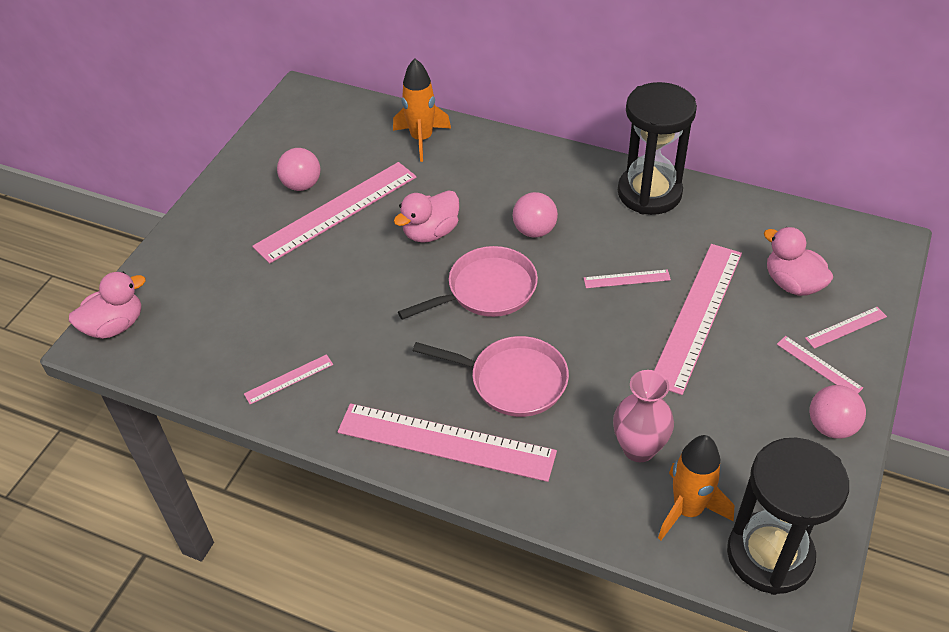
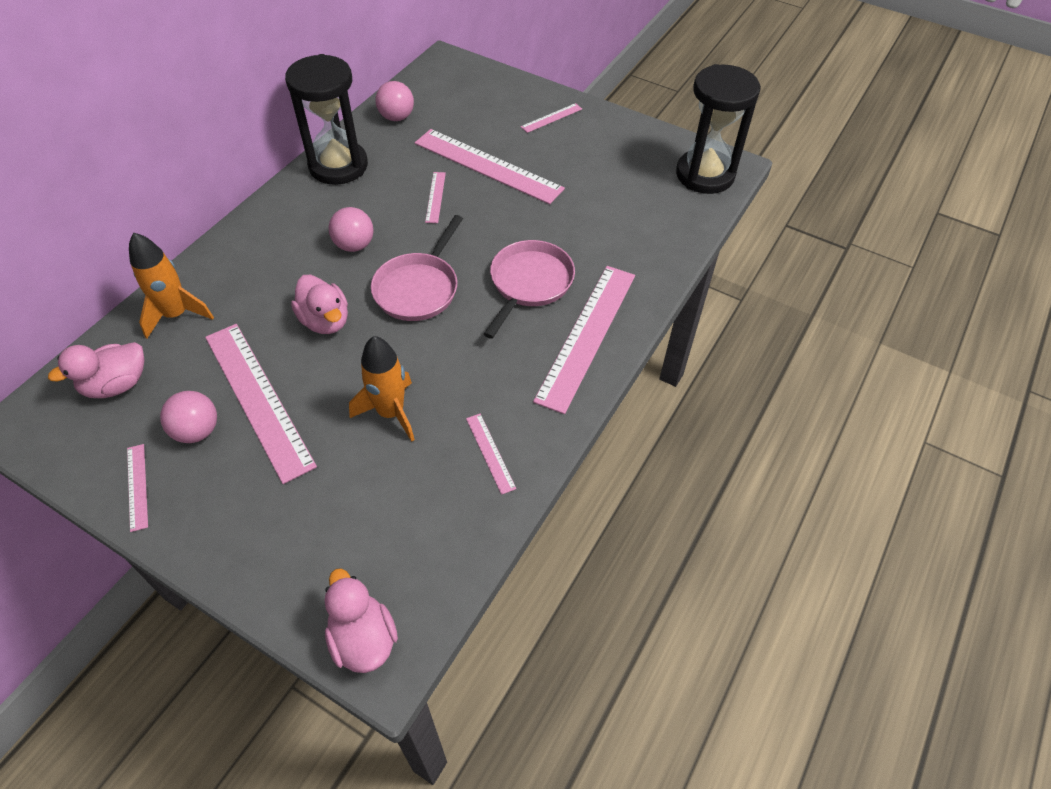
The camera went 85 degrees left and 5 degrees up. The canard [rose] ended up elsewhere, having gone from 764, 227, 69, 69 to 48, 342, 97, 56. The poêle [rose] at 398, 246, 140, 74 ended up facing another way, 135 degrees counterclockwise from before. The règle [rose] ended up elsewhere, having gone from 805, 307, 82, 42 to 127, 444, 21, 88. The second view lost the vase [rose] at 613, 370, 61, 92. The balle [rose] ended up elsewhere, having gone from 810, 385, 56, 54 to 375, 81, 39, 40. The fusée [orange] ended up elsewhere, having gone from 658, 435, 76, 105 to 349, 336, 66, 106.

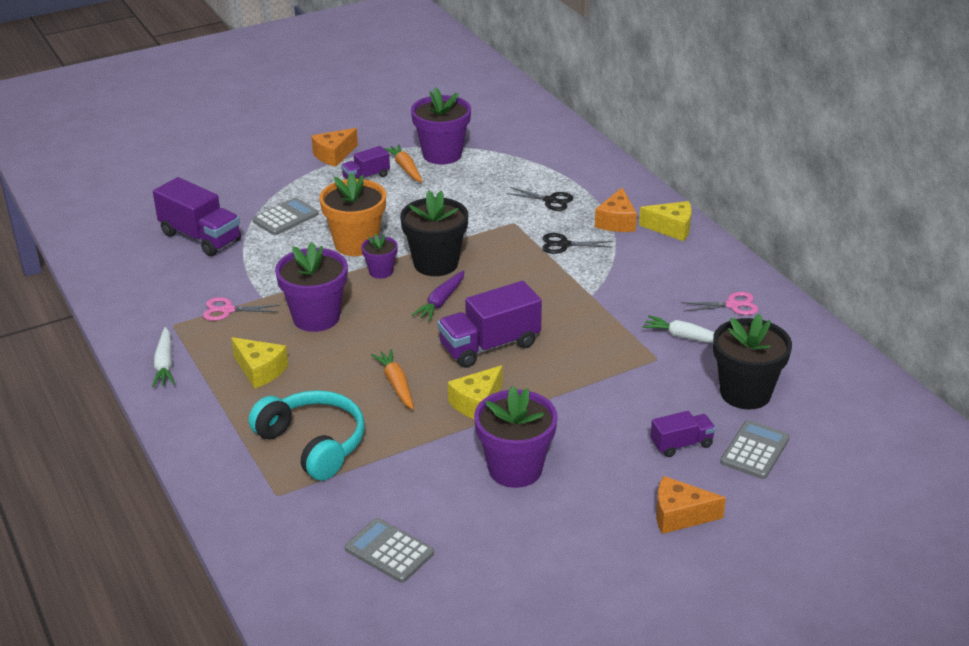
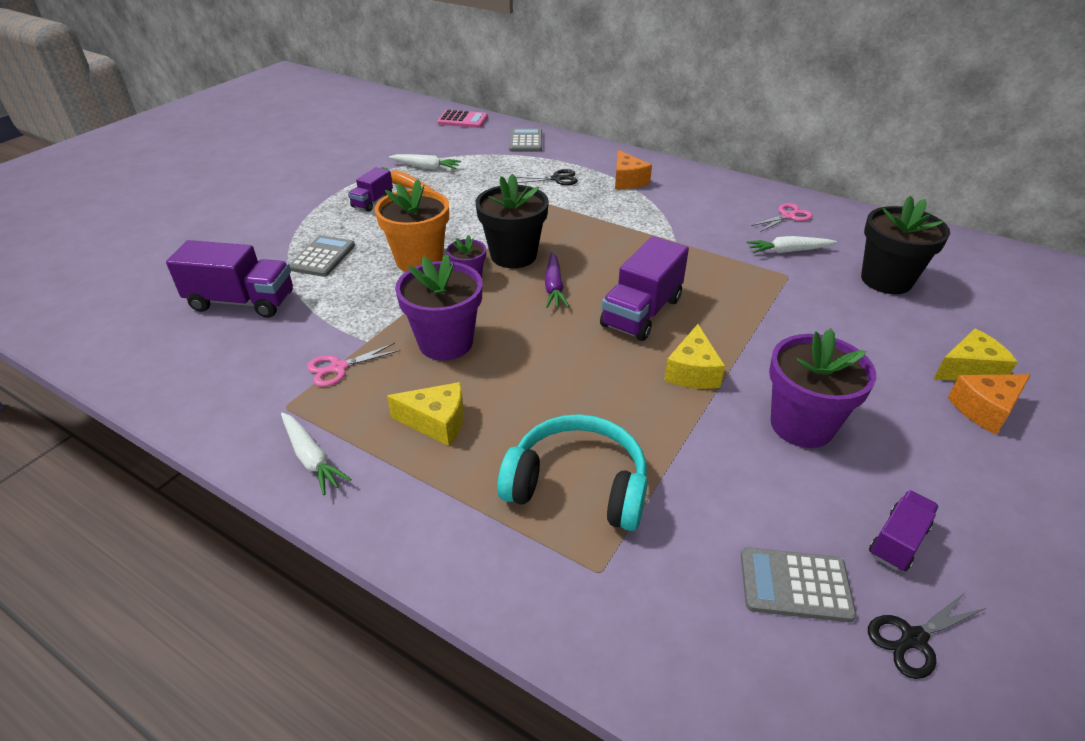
The camera went 30 degrees left and 5 degrees up. Where the pot de fleurs [violet] stood at 411, 87, 60, 78, the carotte [blanc] came to stand at 389, 154, 72, 16. The second view lost the fromage [orange] at 311, 128, 47, 39. The fromage [jaune] ended up elsewhere, having gone from 639, 201, 53, 40 to 934, 329, 83, 52. The ciseaux [noir] ended up elsewhere, having gone from 542, 233, 71, 21 to 868, 592, 118, 87. The second view lost the carotte [orange] at 371, 349, 43, 61. The camion [violet] ended up elsewhere, having gone from 650, 411, 66, 46 to 869, 490, 70, 81. The calculatrice [gris] ended up elsewhere, having gone from 720, 420, 70, 59 to 509, 128, 33, 24. The second view gained the calculatrice [rose] at 437, 110, 51, 18.

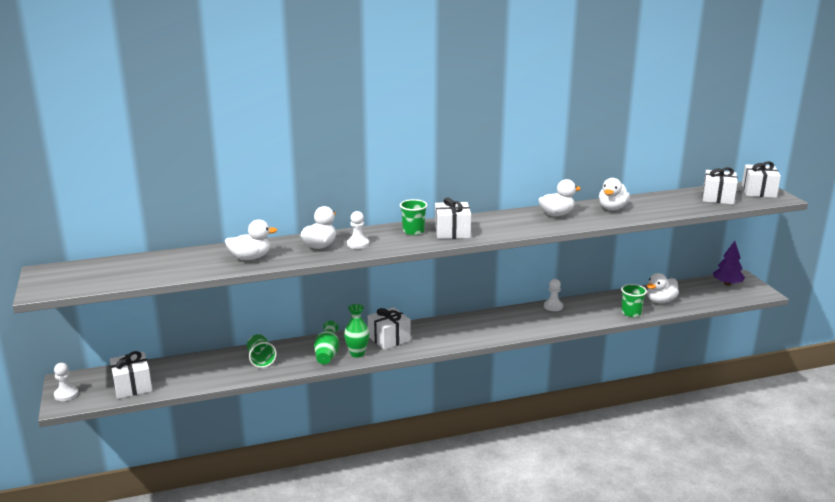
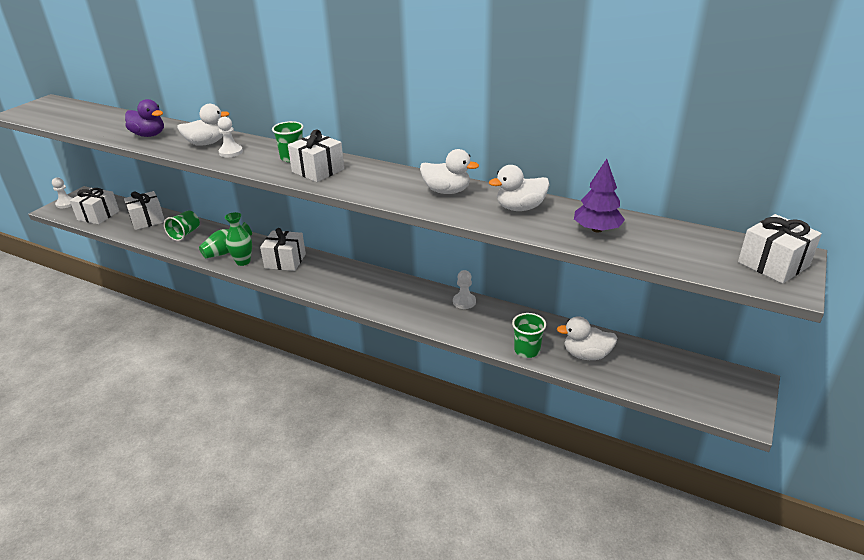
The camera went 45 degrees right and 10 degrees up. The cadeau [blanc] ended up elsewhere, having gone from 702, 167, 36, 38 to 124, 191, 41, 39. What was the canard [blanc] at 225, 219, 52, 41 turned into the canard [violet] at 125, 99, 39, 38. The arbre [violet] ended up elsewhere, having gone from 713, 241, 32, 45 to 574, 159, 51, 74.

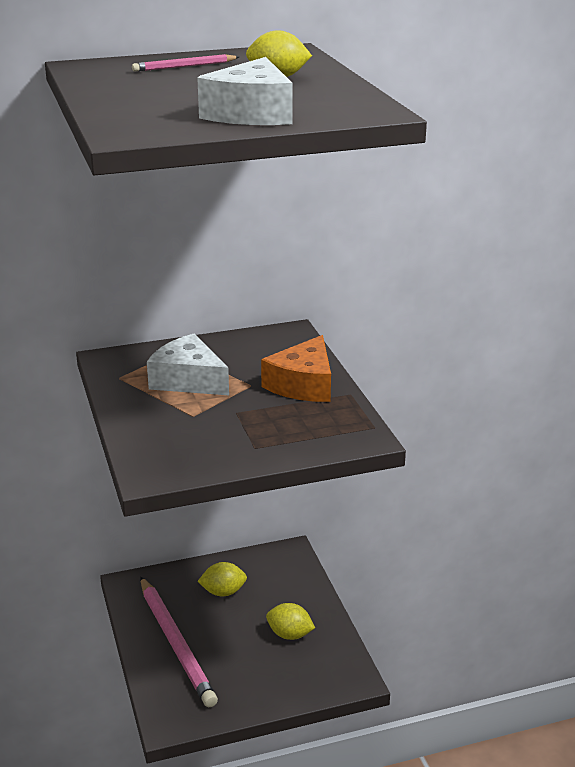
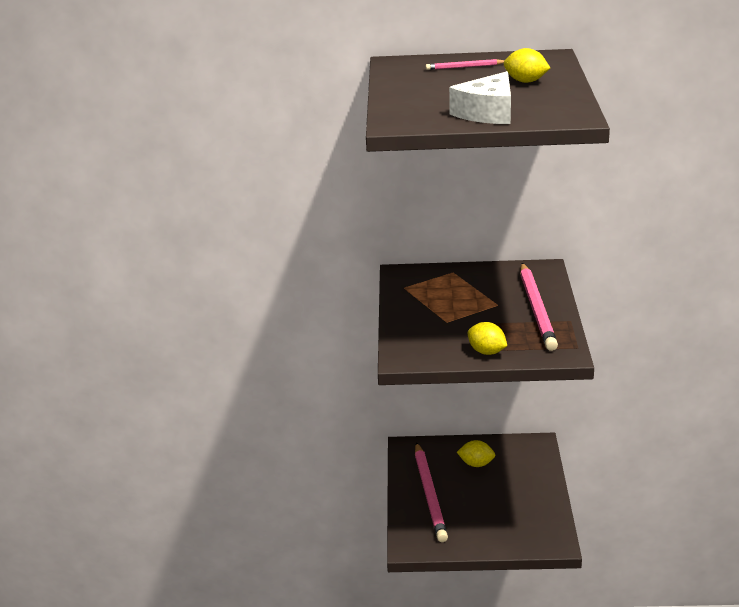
The camera went 20 degrees right and 0 degrees up. The second view lost the fromage [blanc] at 147, 334, 82, 61. Where the fromage [orange] stood at 261, 335, 70, 67, the crayon [rose] came to stand at 520, 263, 38, 88. The citron [jaune] ended up elsewhere, having gone from 266, 603, 49, 37 to 468, 322, 39, 33.

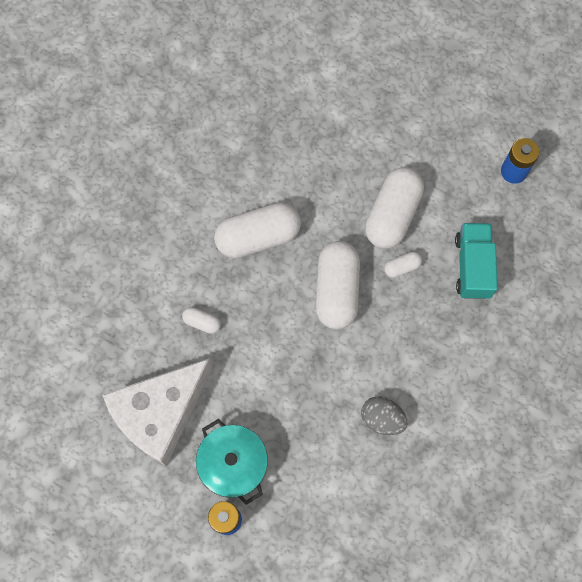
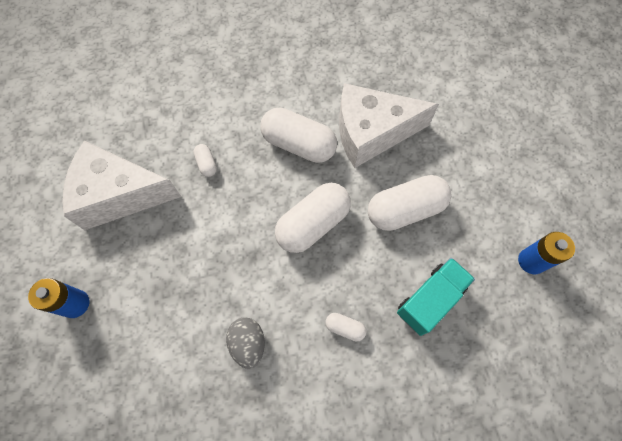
The camera went 45 degrees right and 5 degrees down. The gélule [blanc] ended up elsewhere, having gone from 384, 251, 38, 27 to 325, 313, 41, 28. The second view lost the marmite [turquoise] at 196, 419, 72, 86. The second view gained the fromage [blanc] at 339, 83, 100, 85.

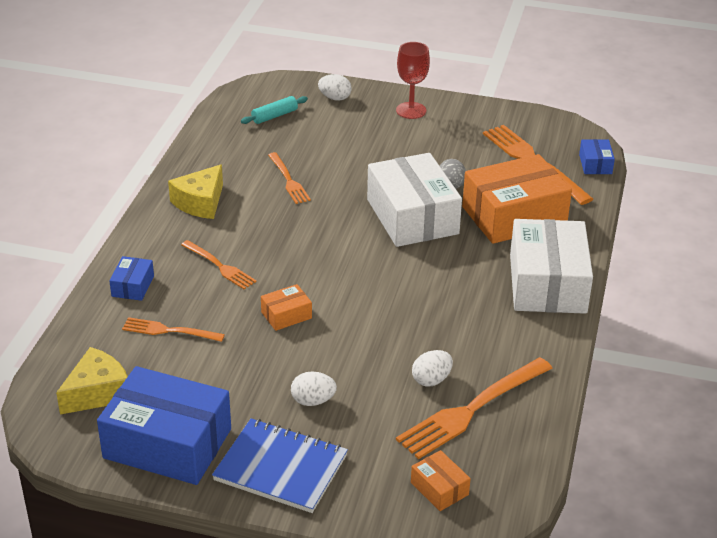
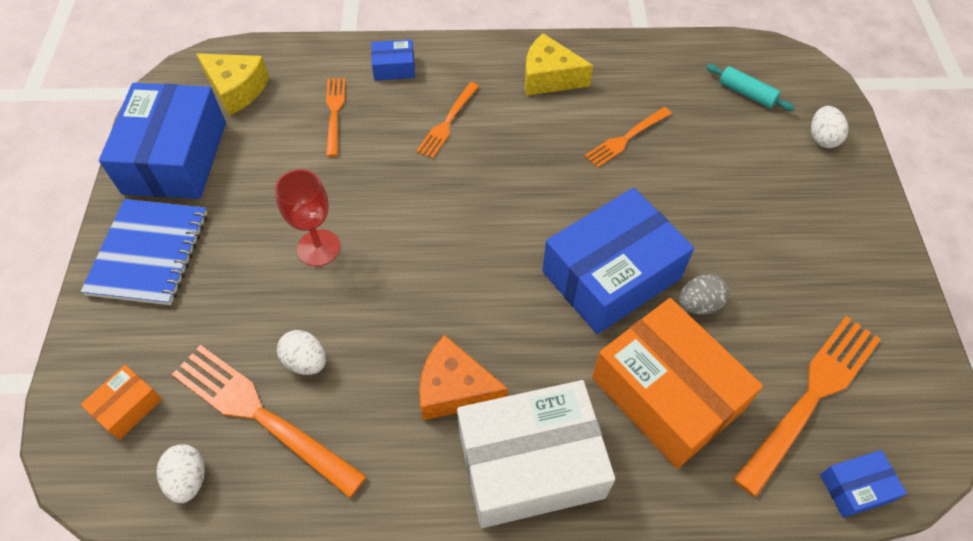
The camera went 75 degrees right and 20 degrees up. The verre à pied [rouge] ended up elsewhere, having gone from 396, 42, 34, 77 to 275, 169, 66, 97. What was the boîte [blanc] at 367, 153, 95, 94 turned into the boîte [bleu] at 542, 188, 152, 146. The second view lost the boîte [orange] at 261, 284, 51, 47. The œuf [blanc] ended up elsewhere, having gone from 291, 371, 46, 35 to 157, 444, 48, 59. The second view gained the fromage [orange] at 419, 335, 89, 85.

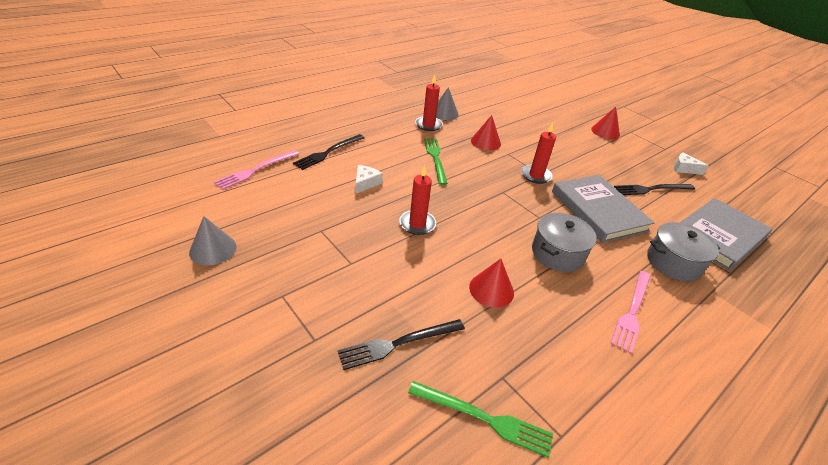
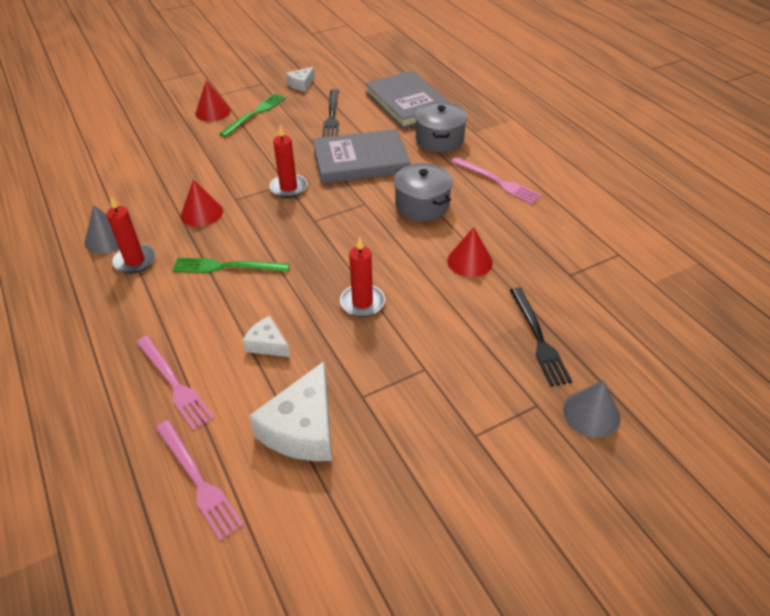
The camera went 75 degrees left and 5 degrees up. What was the fourchette [noir] at 293, 134, 71, 36 turned into the fourchette [rose] at 136, 336, 78, 94. The cône [gris] ended up elsewhere, having gone from 189, 216, 48, 49 to 563, 380, 57, 58. The fourchette [vert] ended up elsewhere, having gone from 408, 381, 145, 77 to 219, 93, 67, 44. The second view gained the fromage [blanc] at 249, 361, 83, 100.

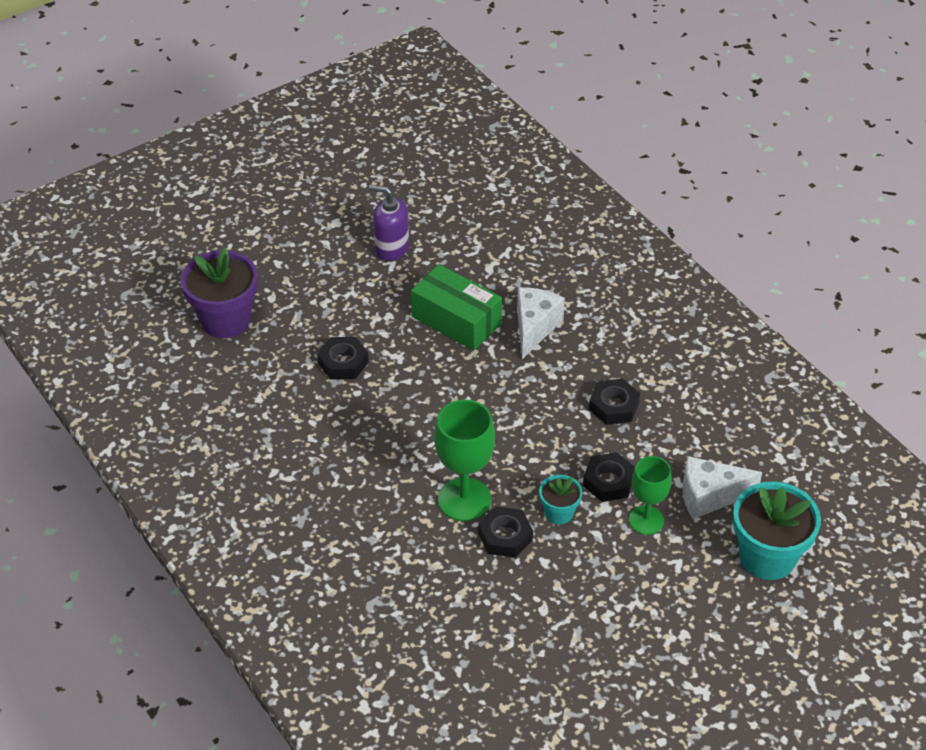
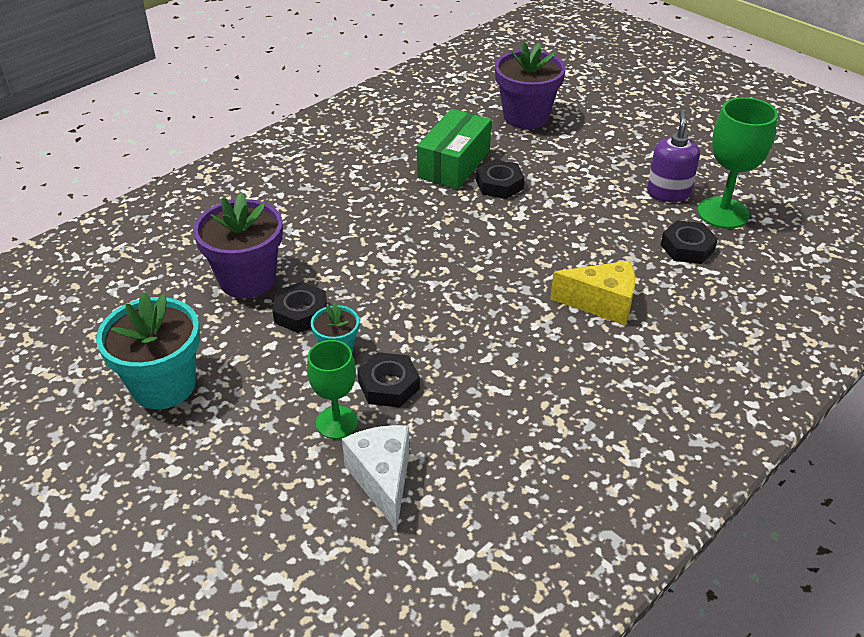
The camera went 80 degrees right and 5 degrees down. The boîte [vert] ended up elsewhere, having gone from 411, 264, 91, 87 to 417, 109, 74, 80. What was the fromage [blanc] at 517, 287, 48, 72 turned into the fromage [jaune] at 550, 261, 85, 64. The écrou [noir] ended up elsewhere, having gone from 589, 378, 51, 47 to 661, 220, 57, 44. The verre à pied [vert] ended up elsewhere, having gone from 434, 400, 61, 121 to 697, 97, 81, 132. The pot de fleurs [turquoise] ended up elsewhere, having gone from 733, 482, 88, 98 to 96, 293, 104, 116. The second view gained the pot de fleurs [violet] at 193, 193, 90, 105.

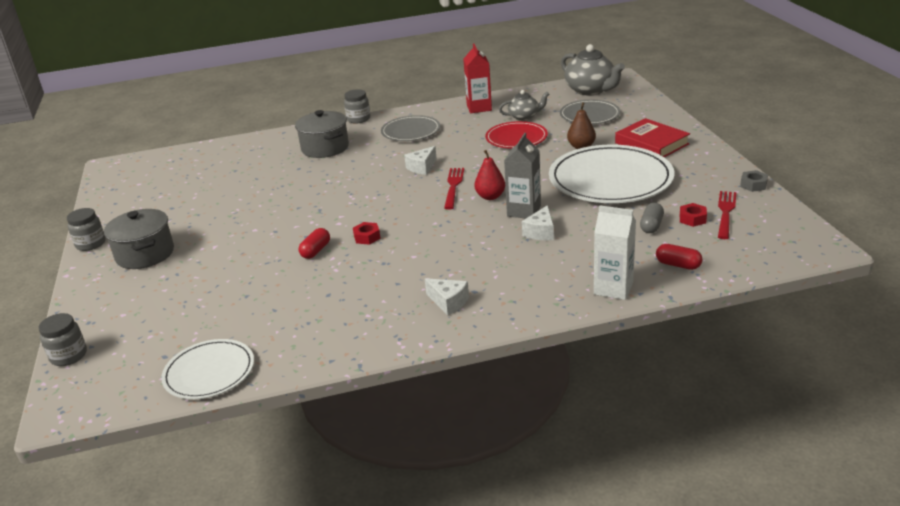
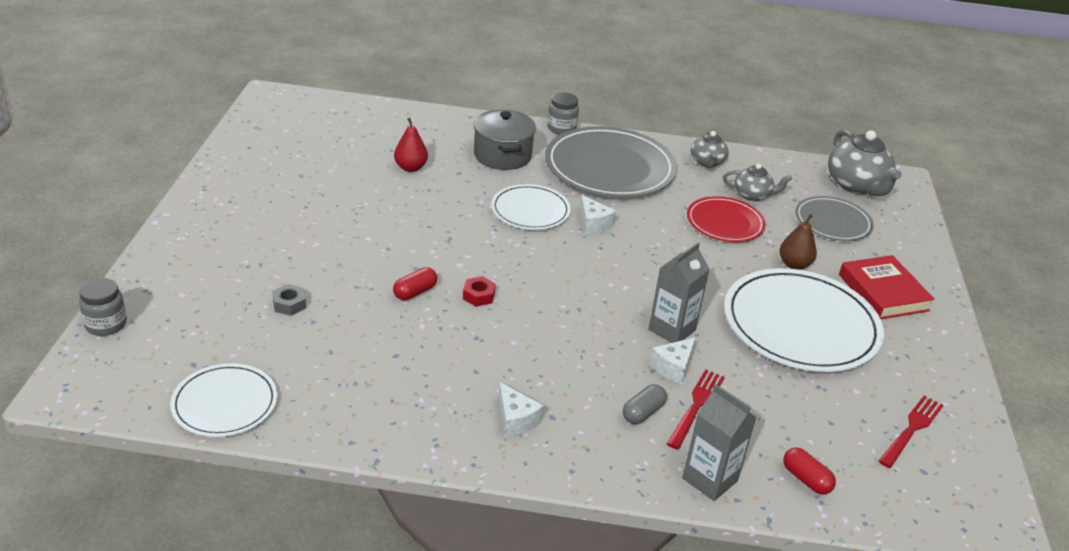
The camera went 15 degrees right and 5 degrees up. Where the brique de lait [rouge] stood at 463, 44, 29, 69, the théière [gris] came to stand at 691, 130, 38, 38. The size of the assiette [gris] at 381, 115, 59, 26 changed by a factor of 1.78. The fromage [blanc] at 404, 146, 33, 29 ended up facing another way, 90 degrees counterclockwise from before. The poire [rouge] ended up elsewhere, having gone from 474, 150, 31, 50 to 394, 118, 34, 54. The fourchette [rouge] ended up elsewhere, having gone from 444, 168, 20, 42 to 667, 369, 58, 81. The écrou [gris] ended up elsewhere, having gone from 740, 170, 28, 22 to 272, 284, 34, 32. The gélule [gris] ended up elsewhere, having gone from 640, 203, 24, 30 to 623, 384, 44, 40. The second view lost the écrou [rouge] at 680, 203, 27, 24. What was the brique de lait [blanc] at 594, 205, 42, 95 turned into the brique de lait [gris] at 682, 384, 74, 117. The second view lost the bocal [gris] at 67, 208, 39, 43. The second view lost the marmite [gris] at 104, 209, 70, 60. The second view gained the assiette [blanc] at 491, 184, 80, 46.

